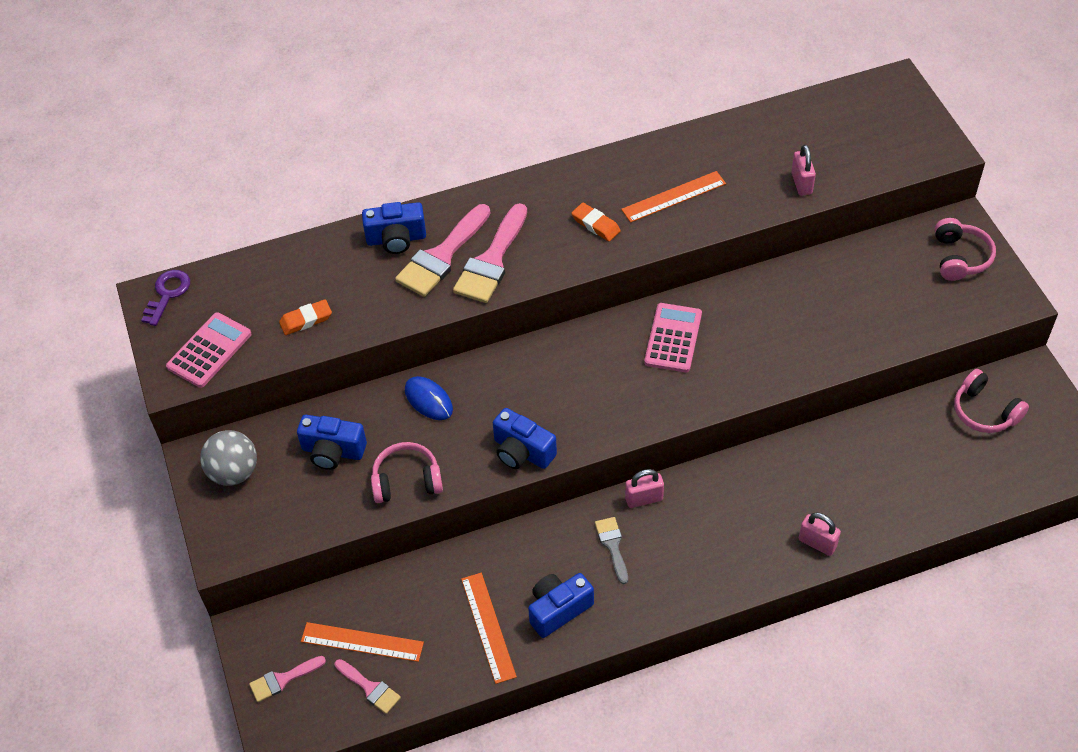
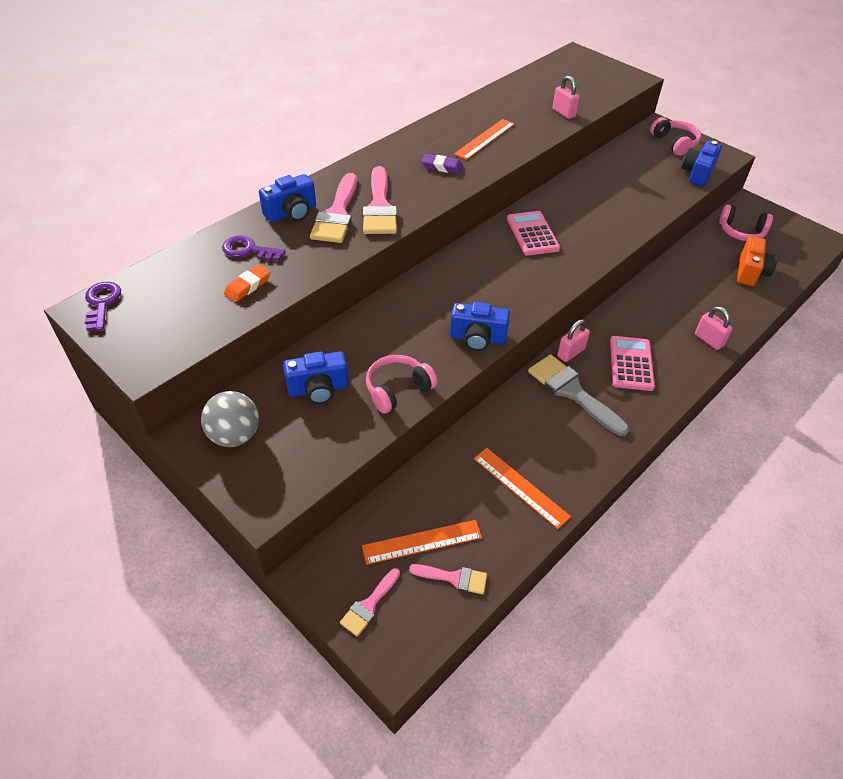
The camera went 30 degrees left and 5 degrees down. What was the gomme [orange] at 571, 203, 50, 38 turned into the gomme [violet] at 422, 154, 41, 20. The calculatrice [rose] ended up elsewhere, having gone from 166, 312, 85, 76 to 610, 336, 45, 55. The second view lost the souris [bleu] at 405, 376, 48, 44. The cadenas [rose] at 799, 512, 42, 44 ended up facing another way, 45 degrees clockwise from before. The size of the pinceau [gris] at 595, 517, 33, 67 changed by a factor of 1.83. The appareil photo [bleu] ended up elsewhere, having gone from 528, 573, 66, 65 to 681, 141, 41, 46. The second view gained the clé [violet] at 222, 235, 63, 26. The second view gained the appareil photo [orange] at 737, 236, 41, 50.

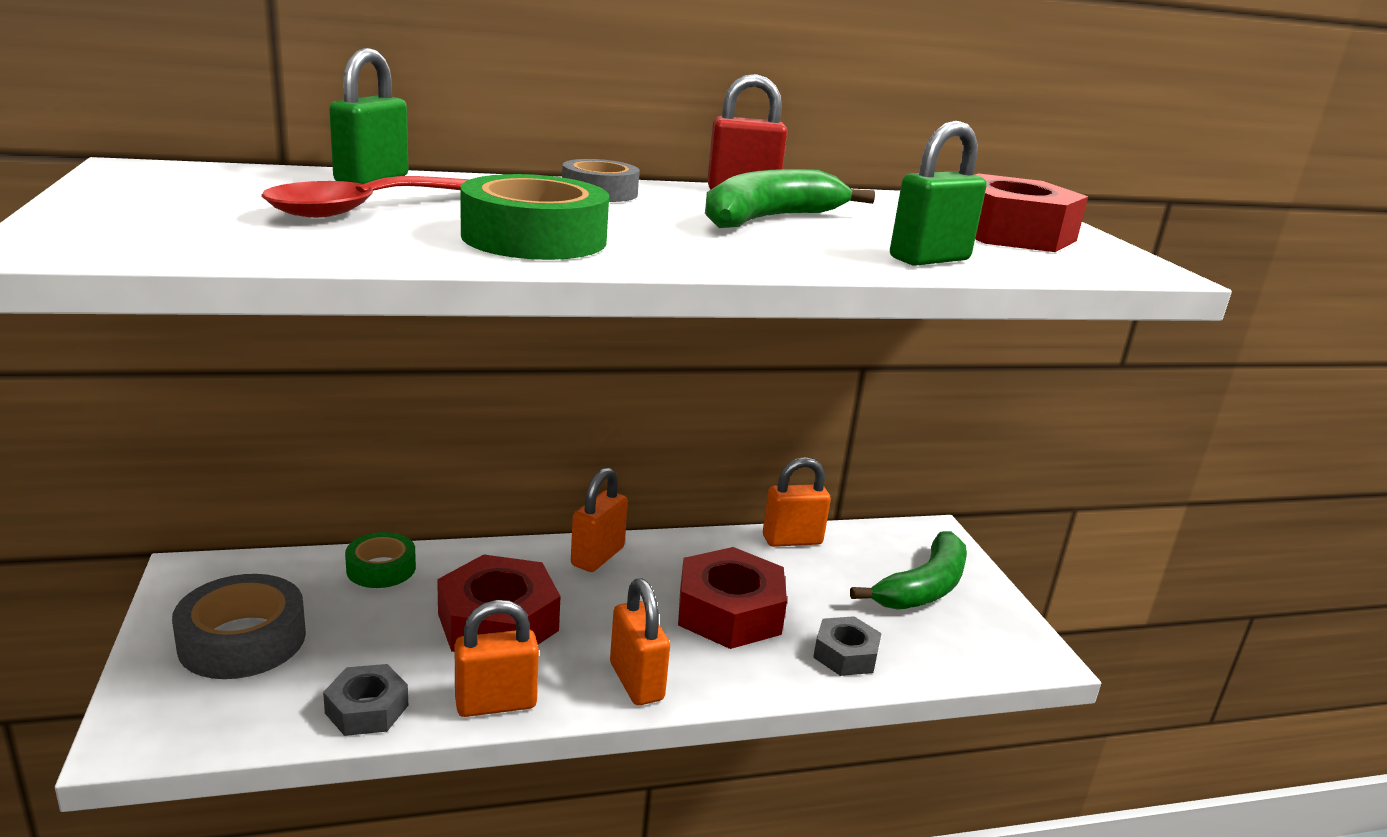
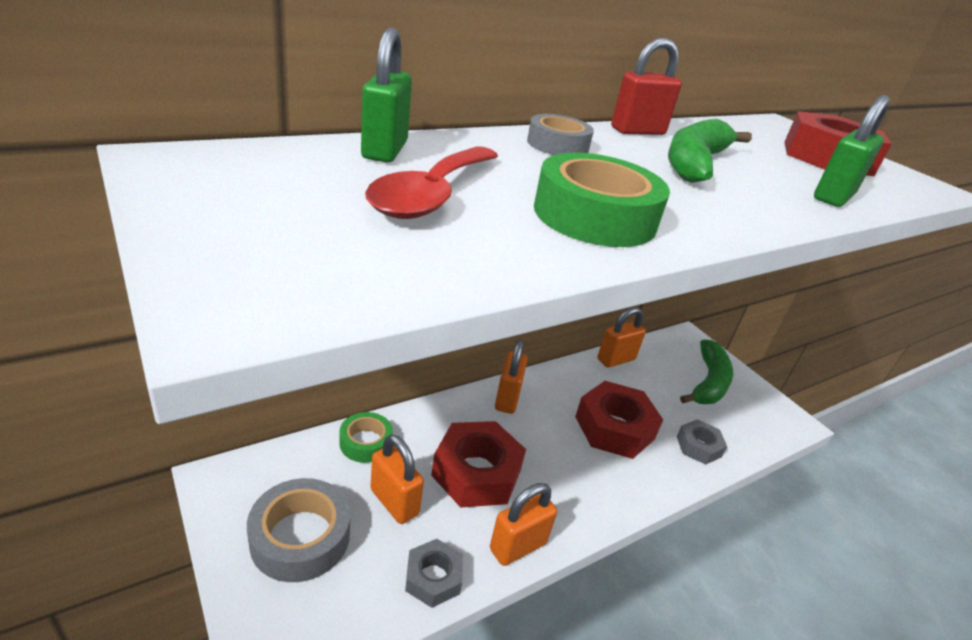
The camera went 20 degrees left and 10 degrees up. The cadenas [orange] ended up elsewhere, having gone from 610, 578, 60, 127 to 371, 434, 53, 90.

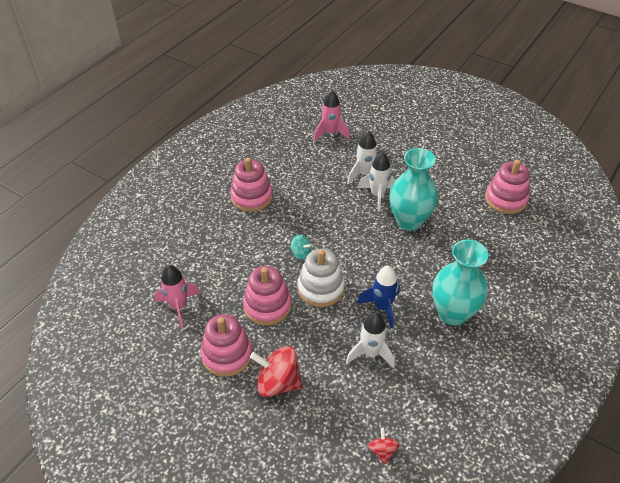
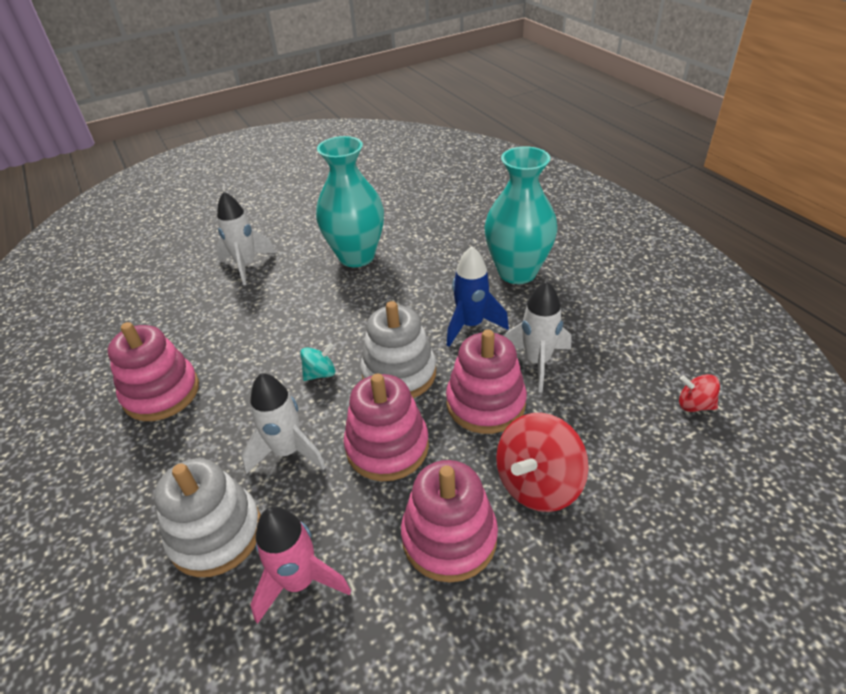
The camera went 60 degrees left and 5 degrees down. The second view lost the fusée [rose] at 313, 90, 37, 52. The fusée [blanc] ended up elsewhere, having gone from 358, 152, 38, 60 to 242, 373, 84, 101. The jouet à empiler [rose] ended up elsewhere, having gone from 485, 160, 45, 54 to 446, 329, 81, 105. The second view gained the jouet à empiler [blanc] at 154, 458, 107, 119.

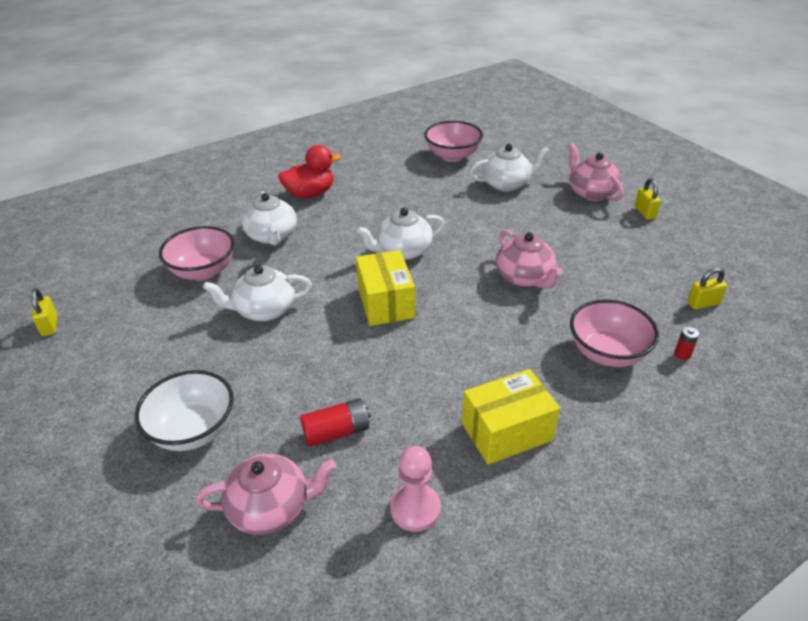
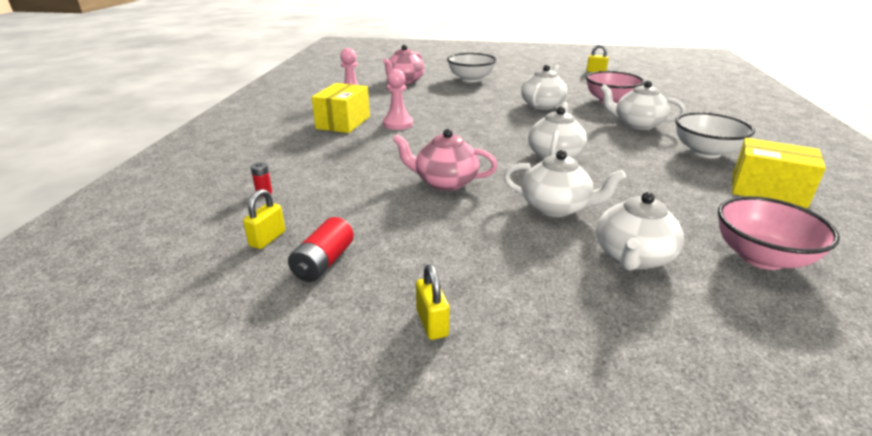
The camera went 130 degrees right and 10 degrees down. The second view lost the théière [rose] at 568, 143, 56, 58. Where the canard [rouge] stood at 278, 145, 63, 53, the bol [blanc] came to stand at 675, 112, 80, 46. The cadenas [jaune] at 635, 178, 26, 41 ended up facing another way, 45 degrees clockwise from before. The boîte [jaune] ended up elsewhere, having gone from 356, 250, 59, 76 to 732, 138, 94, 71. The second view lost the bol [rose] at 570, 299, 89, 68. The pile [rouge] ended up elsewhere, having gone from 300, 398, 71, 49 to 288, 217, 66, 65. The second view gained the pion [rose] at 383, 69, 30, 61. The second view gained the théière [blanc] at 504, 150, 122, 67.

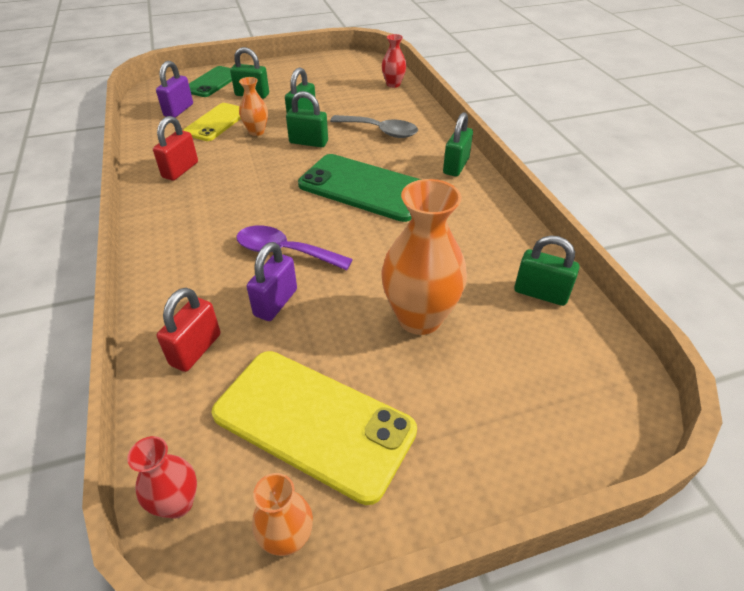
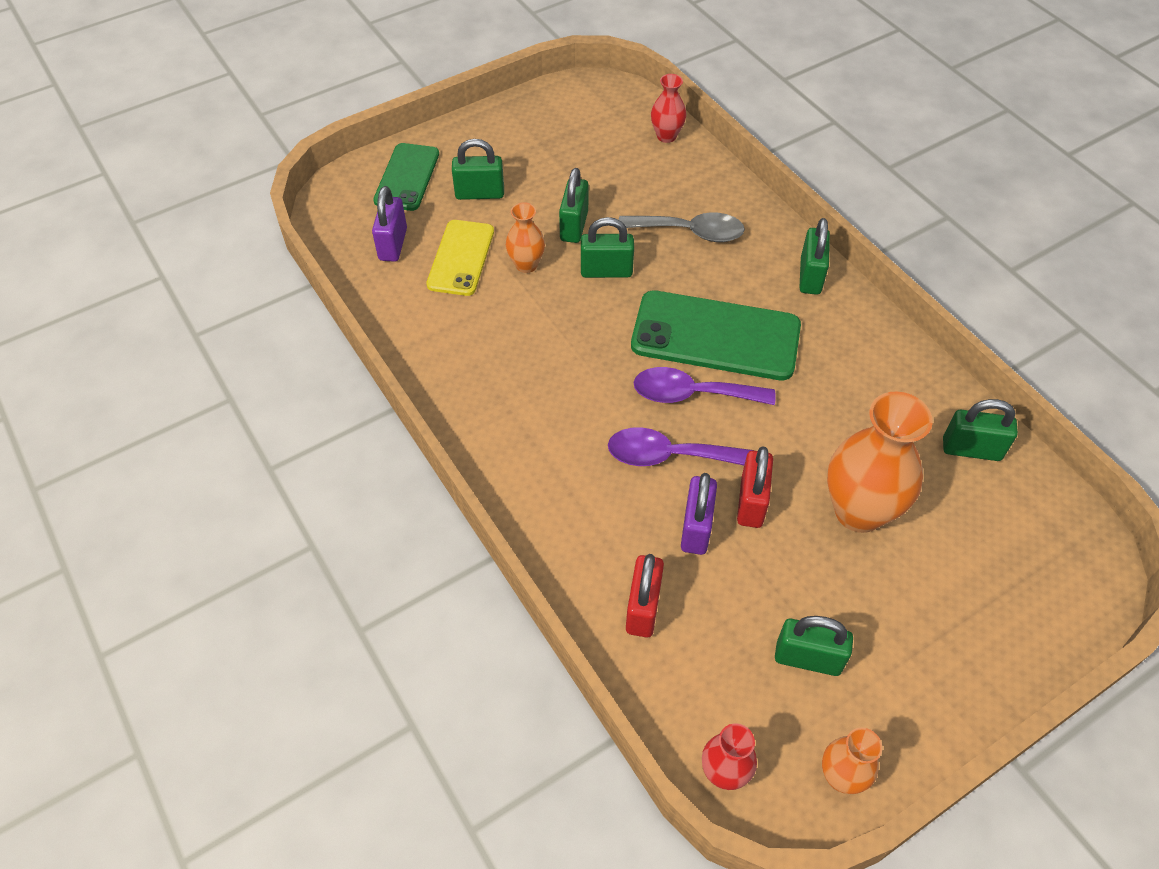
The camera went 15 degrees left and 10 degrees up. The cadenas [rouge] ended up elsewhere, having gone from 153, 116, 45, 65 to 737, 447, 36, 81. Where the téléphone [jaune] stood at 211, 351, 206, 154, the cadenas [vert] came to stand at 775, 616, 78, 60. The second view gained the cuillère [violet] at 633, 367, 143, 38.

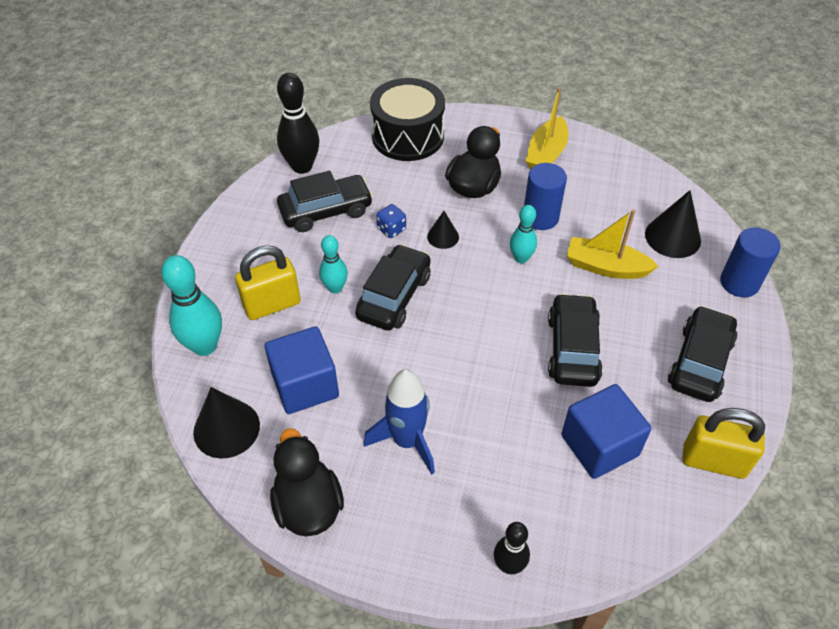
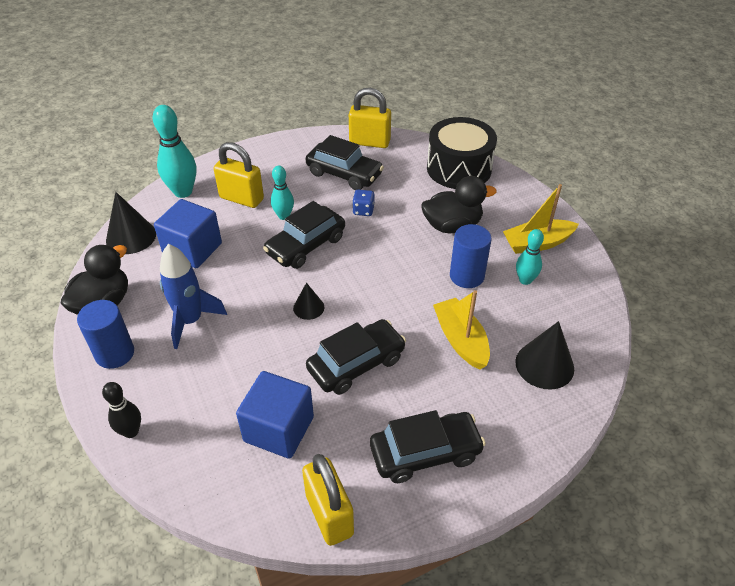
The camera went 50 degrees right and 5 degrees down. Where the quille [noir] stood at 277, 73, 42, 101, the cadenas [jaune] came to stand at 349, 88, 42, 60. The quille [turquoise] ended up elsewhere, having gone from 510, 205, 27, 58 to 516, 229, 28, 56. The cône [noir] ended up elsewhere, having gone from 427, 211, 32, 38 to 293, 283, 31, 37. The cylindre [bleu] ended up elsewhere, having gone from 720, 227, 60, 70 to 77, 300, 57, 69. The voiture [noir] at 355, 244, 76, 87 ended up facing another way, 150 degrees clockwise from before.

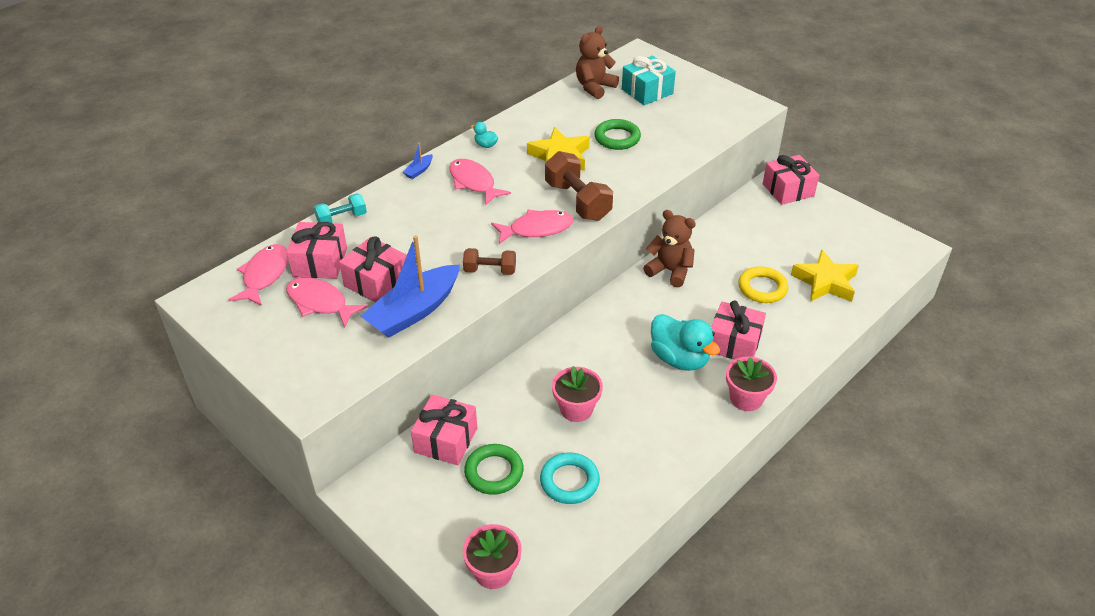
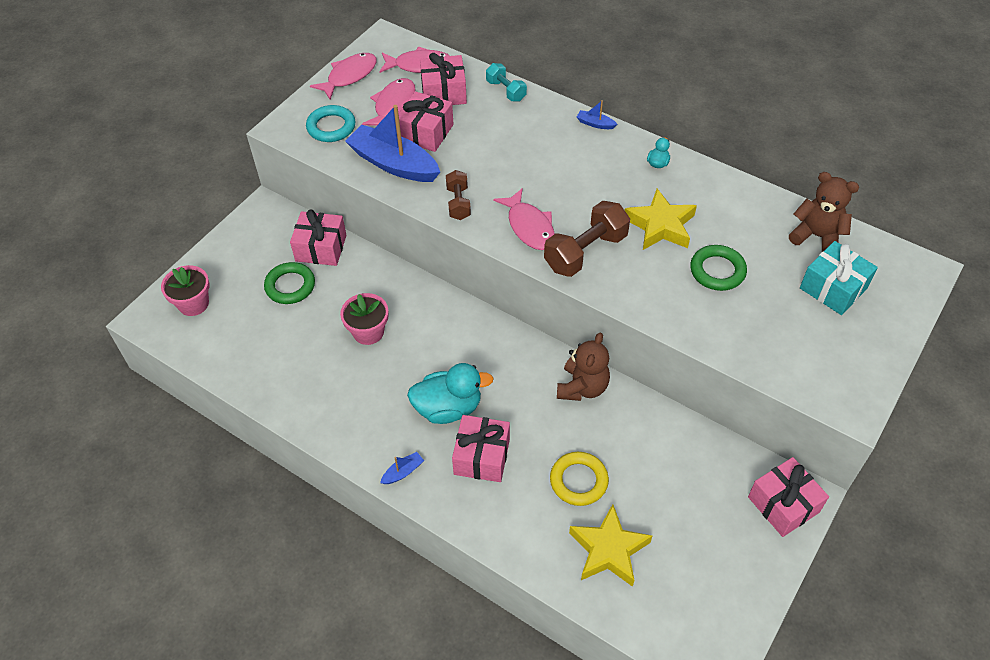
The camera went 80 degrees right and 10 degrees up. The poisson [rose] ended up elsewhere, having gone from 449, 159, 62, 47 to 310, 53, 67, 46. The canard [turquoise] at 651, 314, 69, 57 ended up facing another way, 135 degrees counterclockwise from before. Where the pot de fleurs [rose] stood at 726, 357, 51, 54, the bateau [bleu] came to stand at 380, 452, 44, 32. The anneau [turquoise] ended up elsewhere, having gone from 540, 453, 60, 51 to 306, 105, 49, 37.

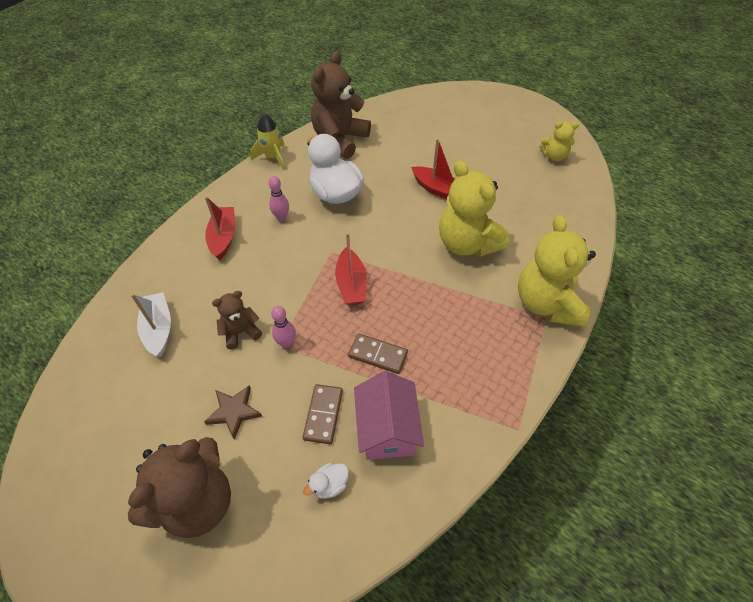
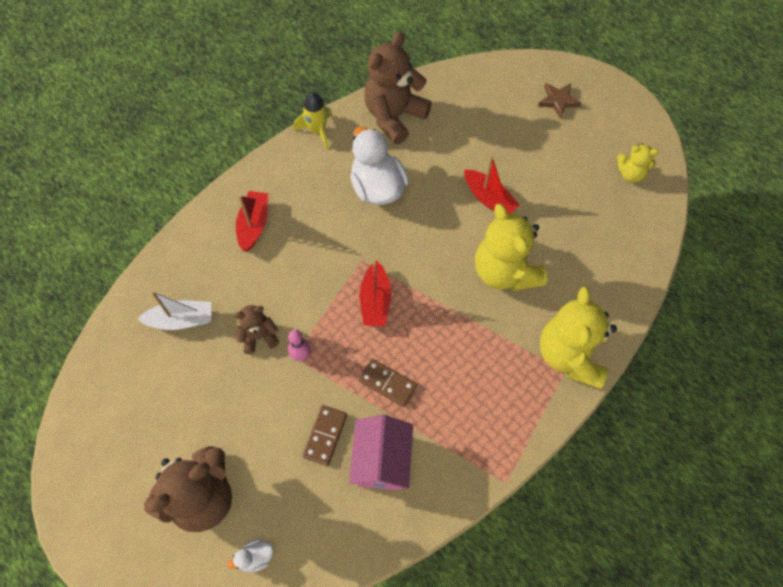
The camera went 10 degrees right and 10 degrees up. The second view lost the quille [rose] at 268, 176, 21, 45. The bateau [blanc] at 131, 292, 40, 65 ended up facing another way, 90 degrees clockwise from before. The étoile [marron] ended up elsewhere, having gone from 204, 385, 58, 55 to 538, 83, 43, 36. The canard [blanc] ended up elsewhere, having gone from 303, 463, 46, 36 to 227, 539, 46, 33.

